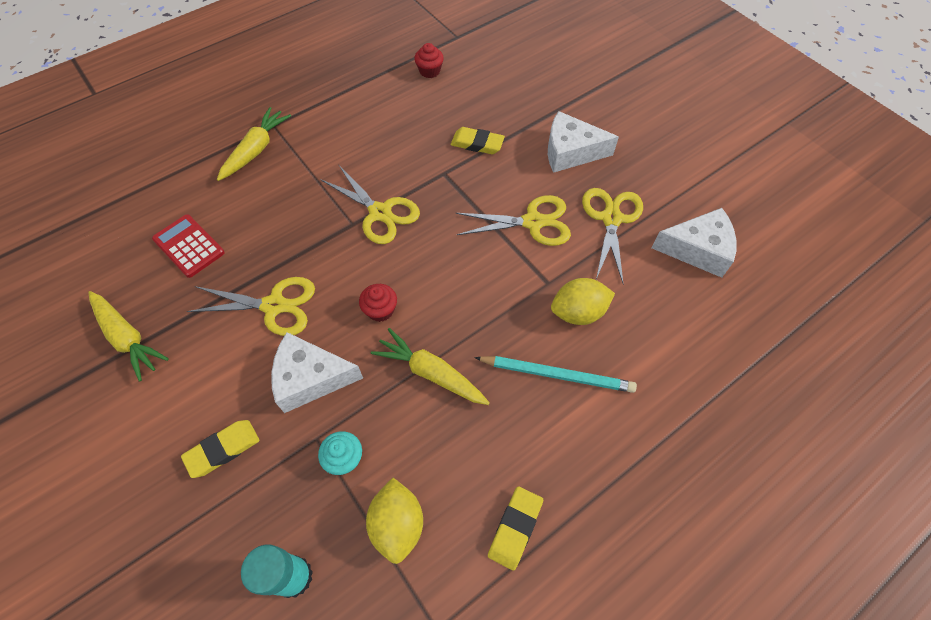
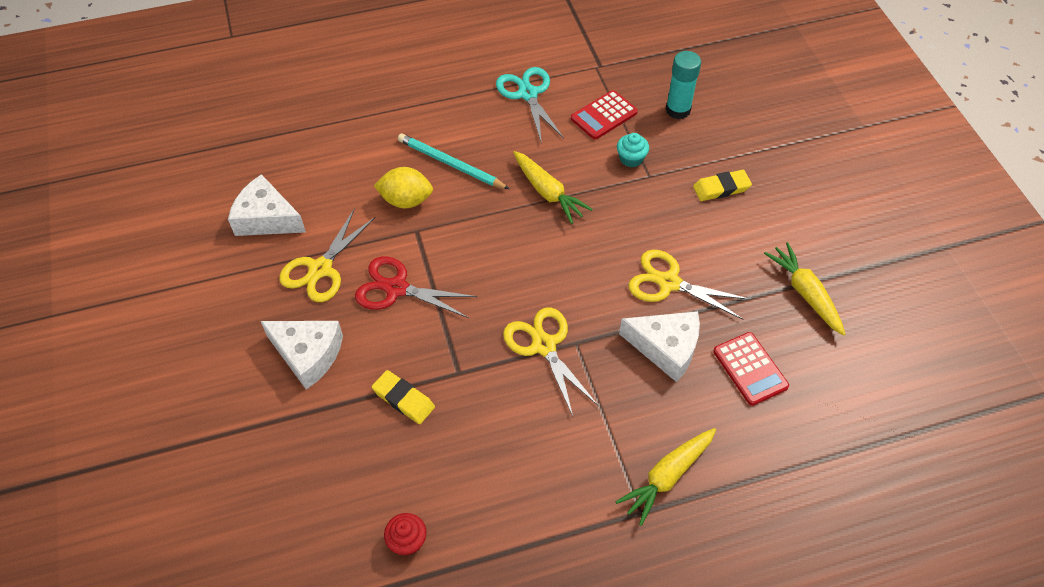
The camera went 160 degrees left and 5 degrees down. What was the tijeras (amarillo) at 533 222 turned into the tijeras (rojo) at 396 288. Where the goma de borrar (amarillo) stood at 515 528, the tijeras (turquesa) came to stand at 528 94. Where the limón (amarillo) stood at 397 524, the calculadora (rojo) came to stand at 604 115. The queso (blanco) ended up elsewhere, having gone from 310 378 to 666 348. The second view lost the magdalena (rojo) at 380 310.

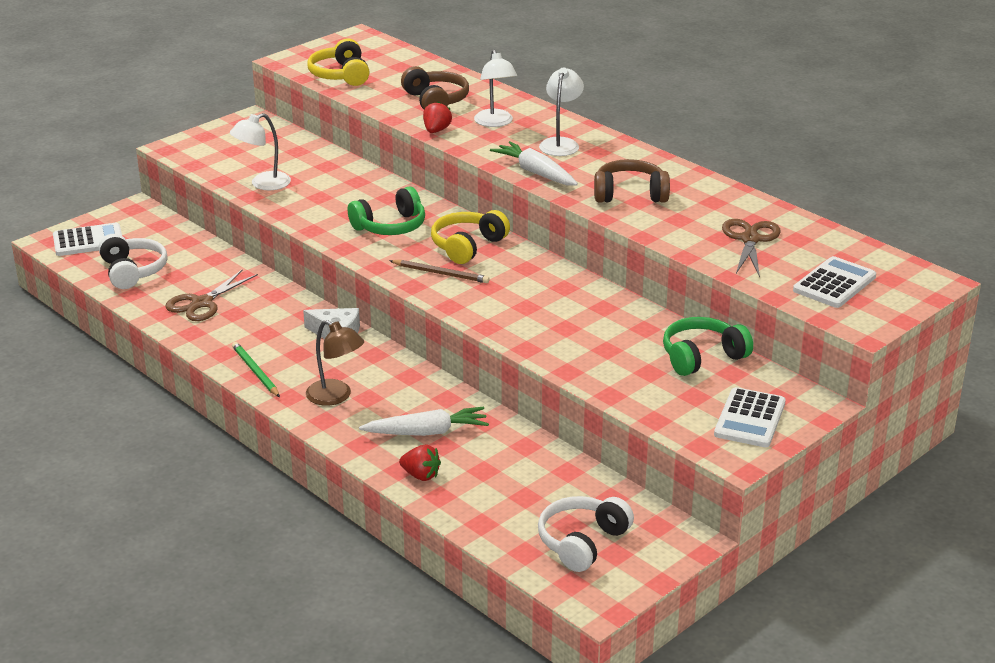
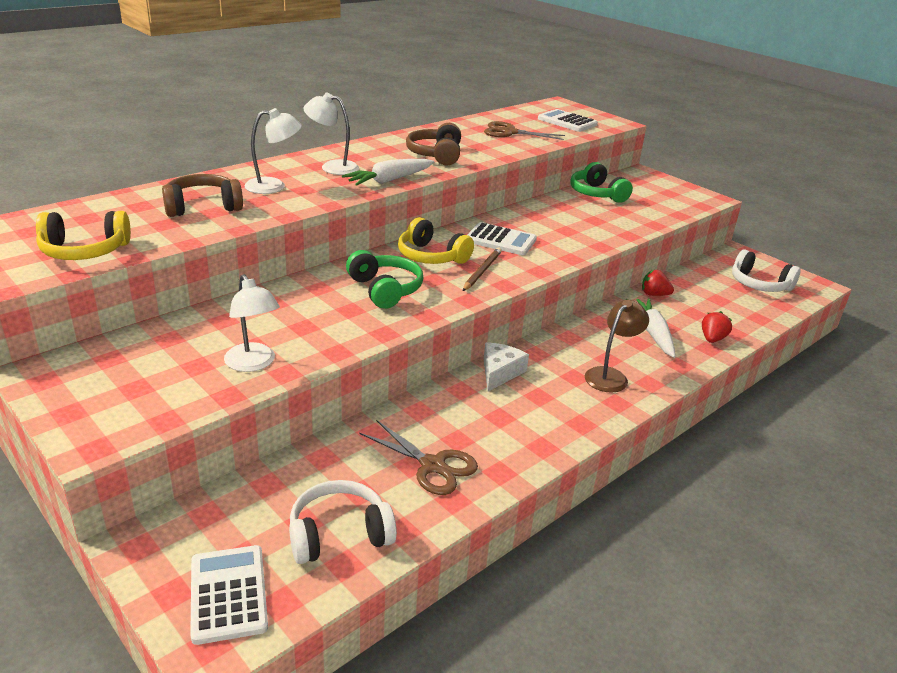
The camera went 90 degrees left and 0 degrees up. The calculadora (blanco) ended up elsewhere, having gone from 750 419 to 500 240. The fresa (rojo) ended up elsewhere, having gone from 436 130 to 654 294. The second view lost the lápiz (verde) at 255 371.

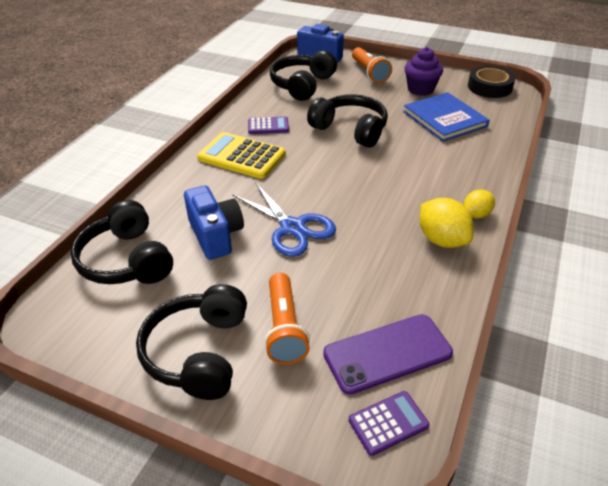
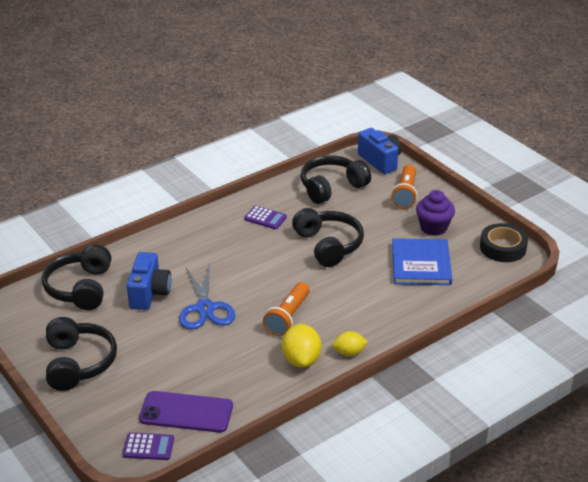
The camera went 30 degrees right and 5 degrees down. The auriculares (negro) at 199 352 ended up facing another way, 135 degrees clockwise from before. The lámpara de mano (naranja) ended up elsewhere, having gone from 284 328 to 288 317. The second view lost the calculadora (amarillo) at 241 156.

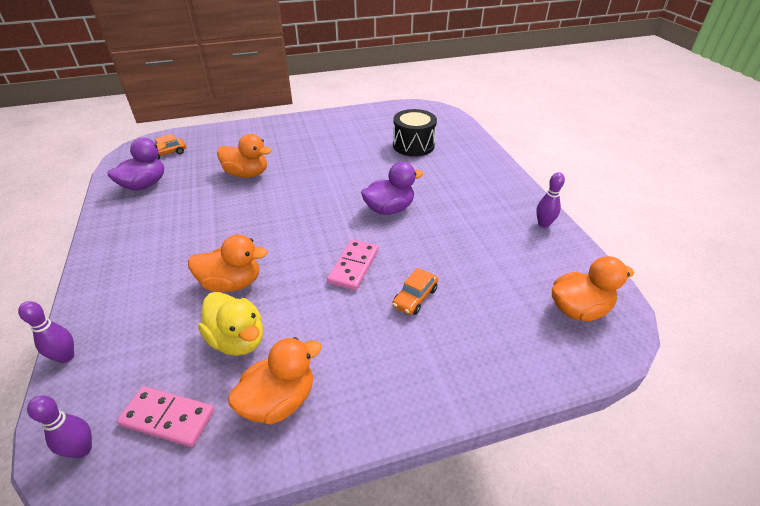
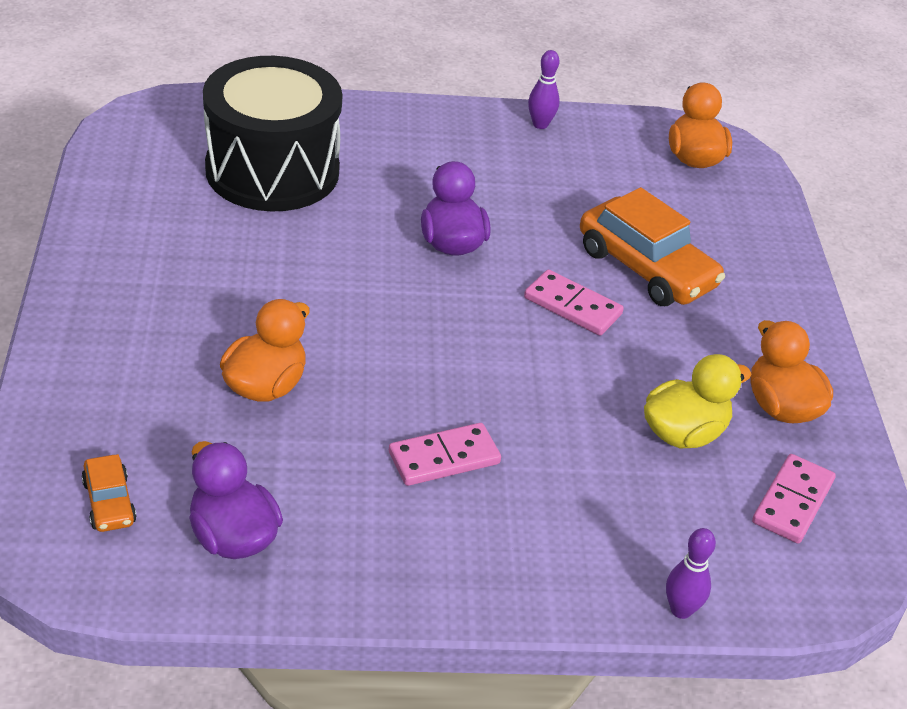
The camera went 80 degrees left and 0 degrees up. The size of the tambor (negro) at 413 145 changed by a factor of 1.69. The second view gained the ficha de dominó (rosa) at 444 458. The size of the coche (naranja) at 415 297 changed by a factor of 2.03. The second view lost the bolo (morado) at 82 449. The second view lost the pato (naranja) at 232 283.

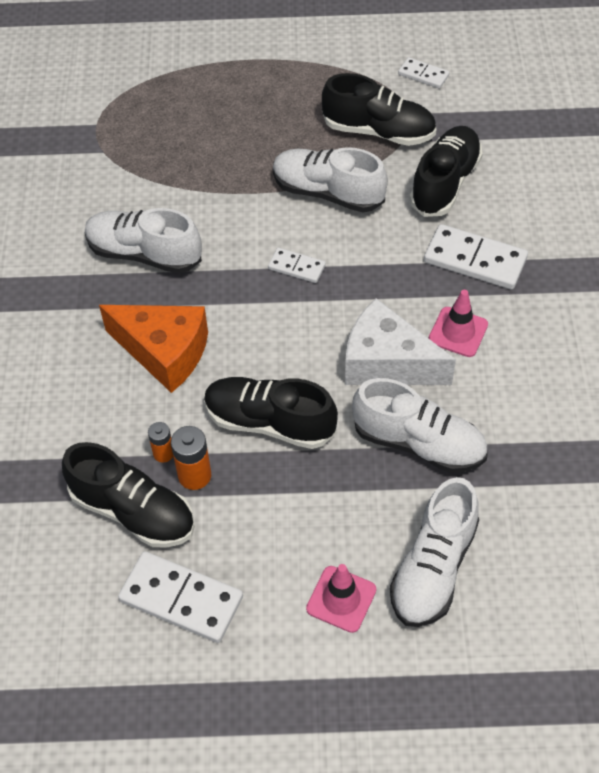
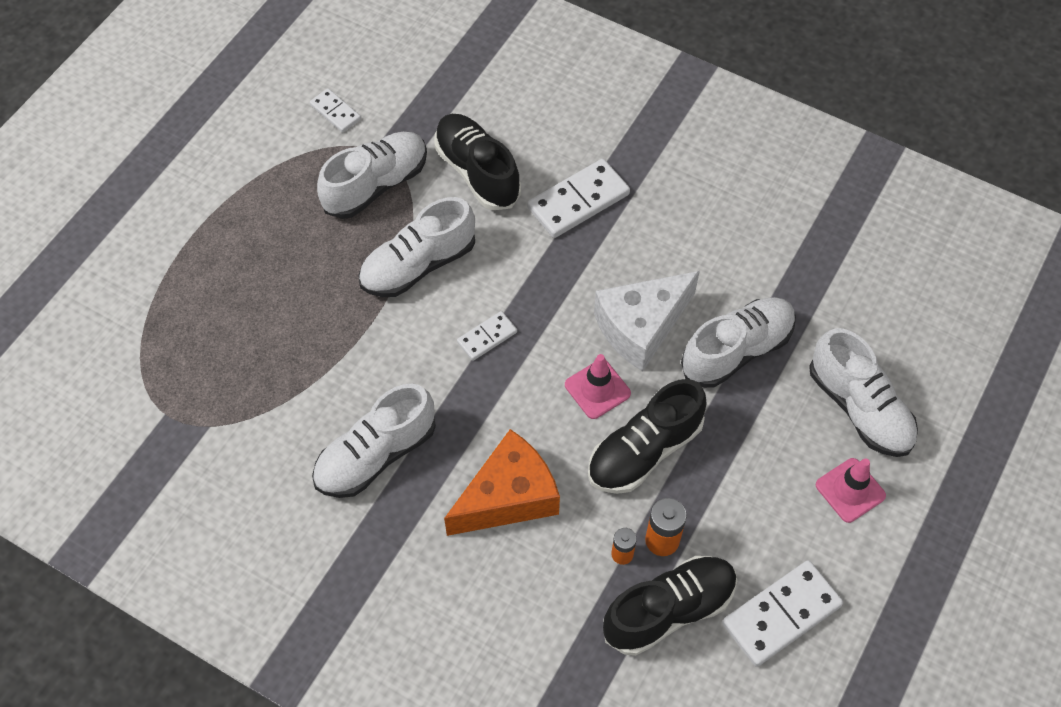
The camera went 60 degrees left and 5 degrees up. The ficha de dominó (blanco) at 423 75 ended up facing another way, 75 degrees clockwise from before. What was the zapato (negro) at 379 131 turned into the zapato (blanco) at 376 185. The cono de tráfico (rosa) ended up elsewhere, having gone from 458 332 to 597 389.

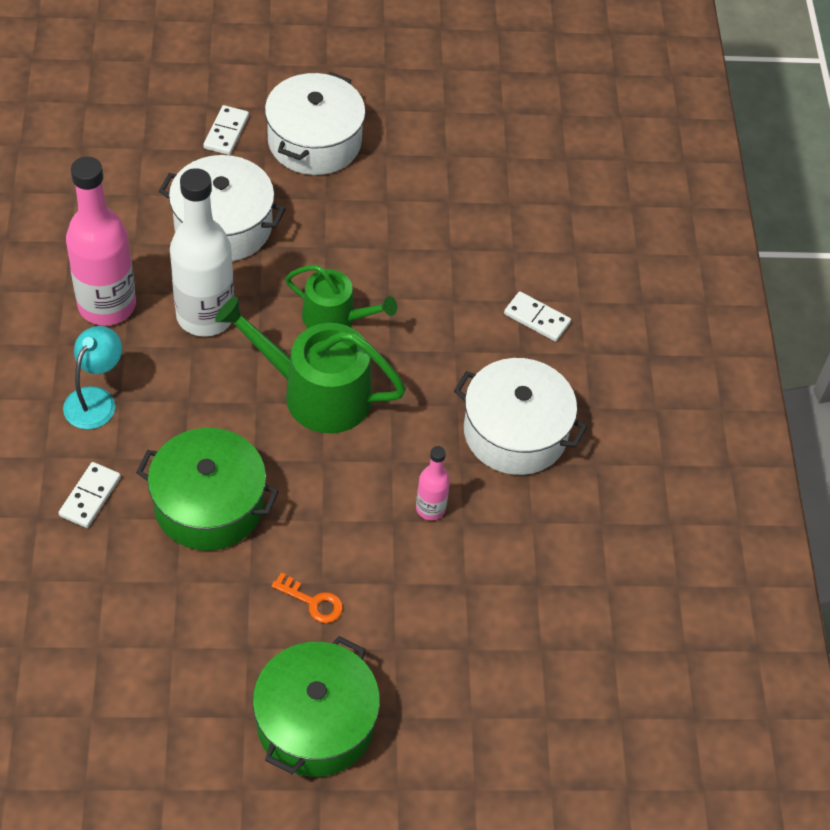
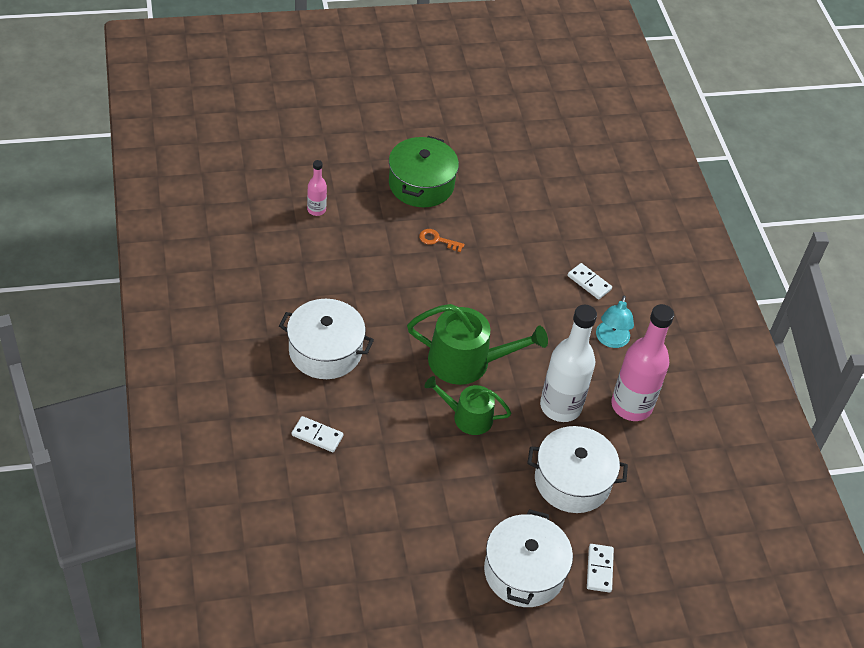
The camera went 170 degrees right and 5 degrees down. The botella (rosa) ended up elsewhere, having gone from 430 508 to 316 210. The ficha de dominó (blanco) at 90 496 ended up facing another way, 60 degrees counterclockwise from before. The second view lost the olla (verde) at 209 504.

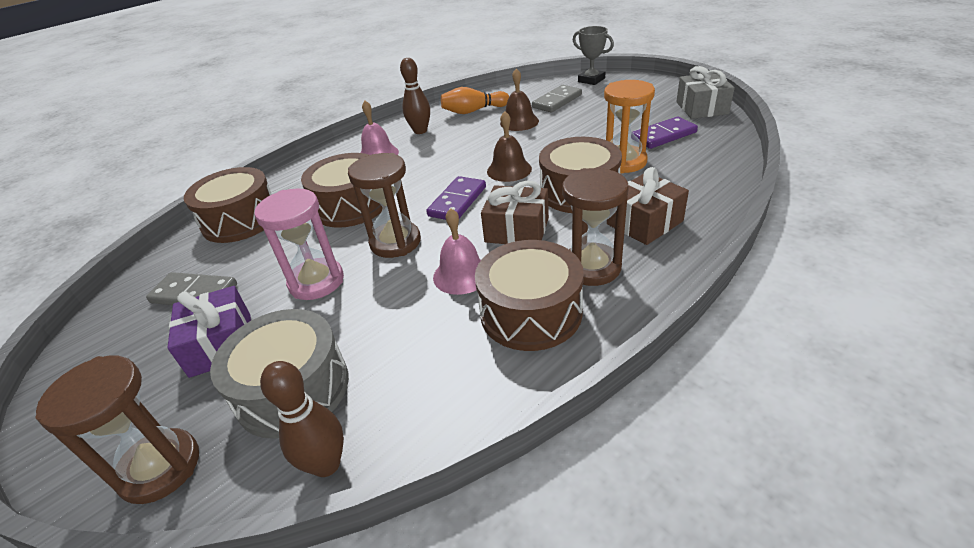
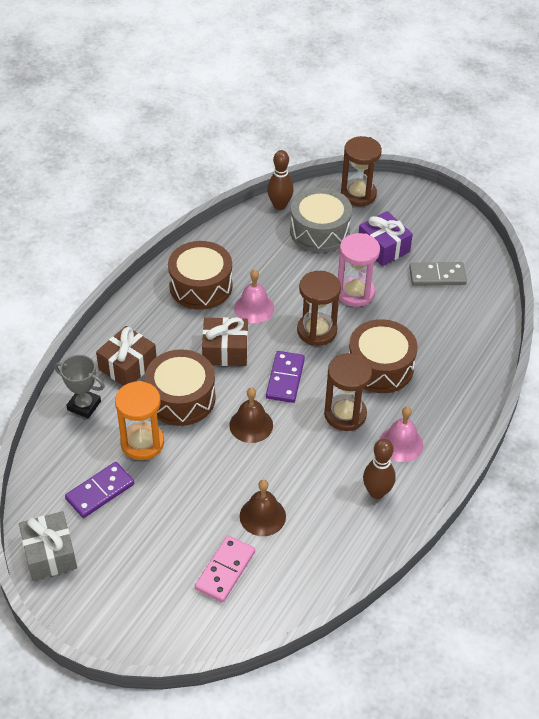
The camera went 160 degrees right and 10 degrees up. The trofeo (gris) ended up elsewhere, having gone from 591 80 to 84 405. What was the ficha de dominó (gris) at 557 101 turned into the ficha de dominó (rosa) at 225 570. The reloj de arena (marrón) ended up elsewhere, having gone from 591 267 to 345 414. The second view lost the tambor (marrón) at 241 220. The second view lost the bolo (naranja) at 473 111.

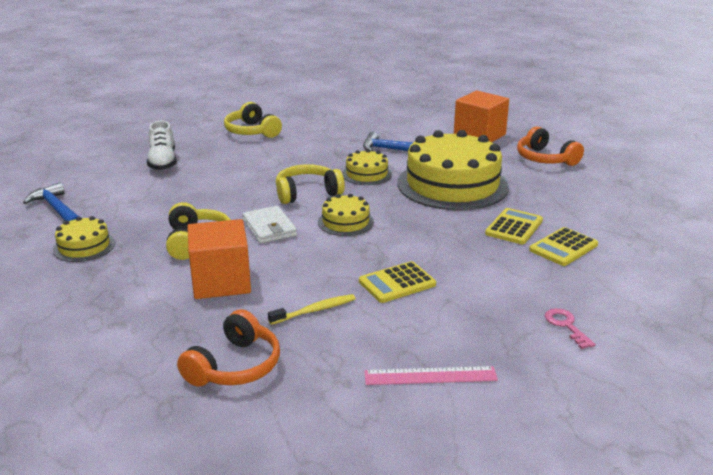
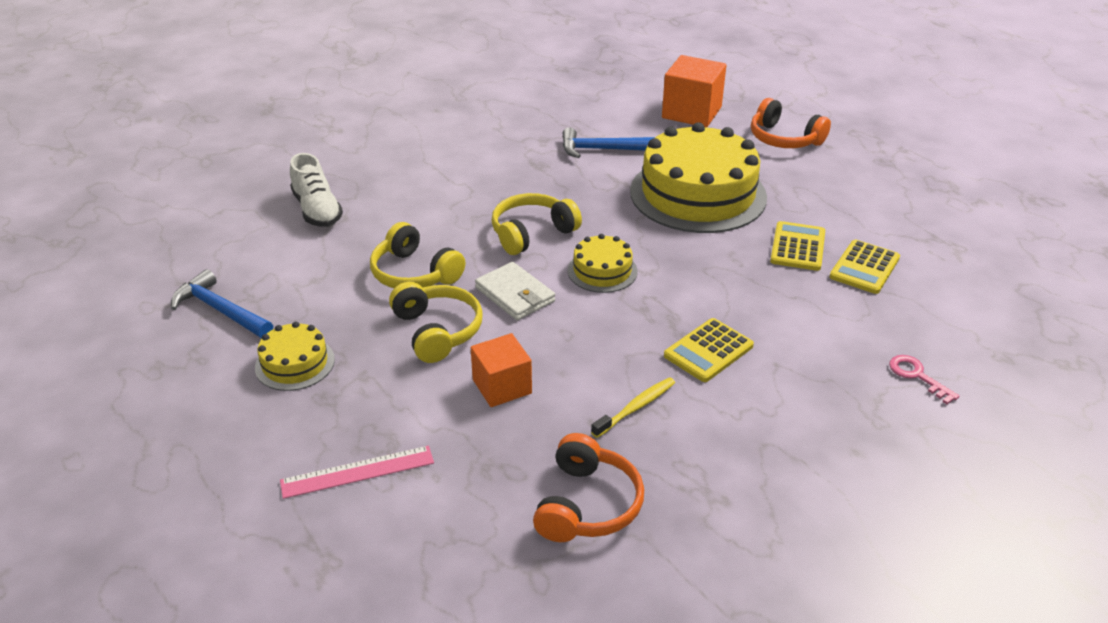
The camera went 15 degrees left and 10 degrees up. The regla (rosa) ended up elsewhere, having gone from 430 376 to 357 472. The auriculares (amarillo) ended up elsewhere, having gone from 252 131 to 414 273. The size of the cubo (naranja) at 221 282 changed by a factor of 0.66. The second view lost the tarta (amarillo) at 366 174.

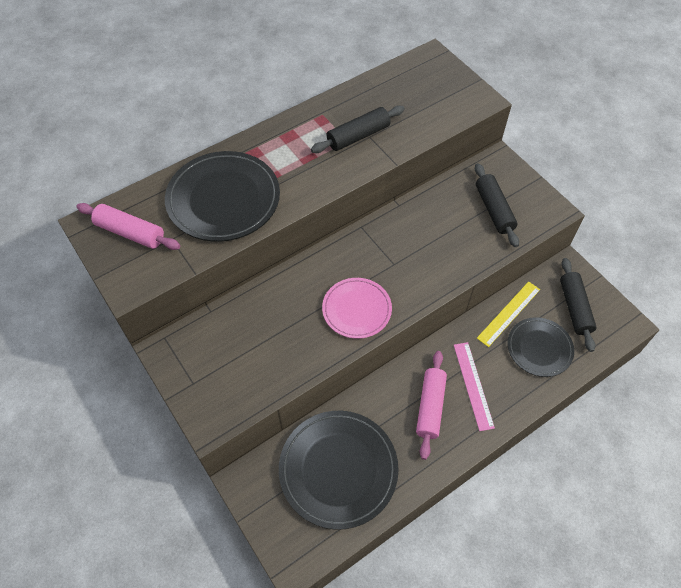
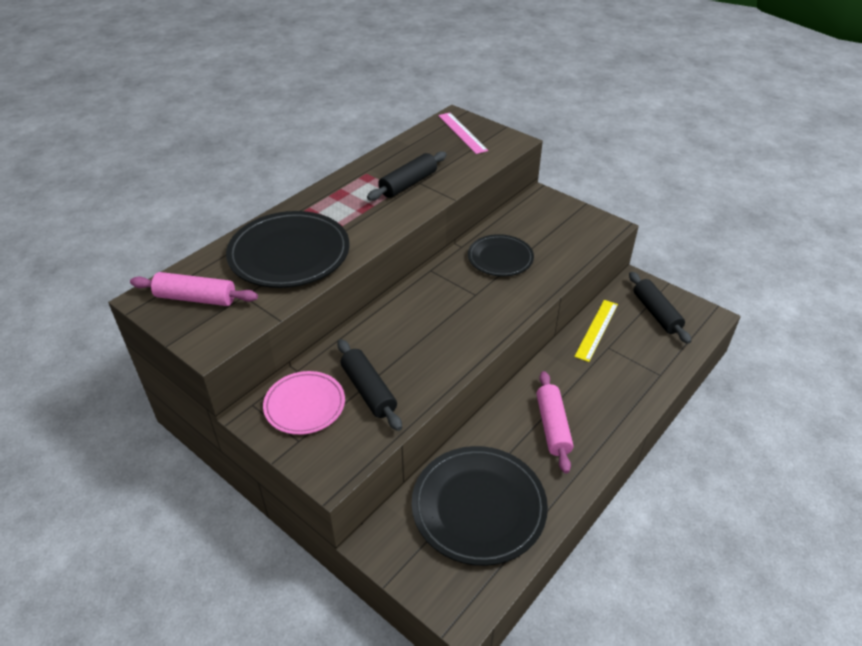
The camera went 15 degrees left and 15 degrees down. The plato (rosa) ended up elsewhere, having gone from 356 309 to 304 405. The rodillo (negro) ended up elsewhere, having gone from 494 210 to 369 390. The regla (rosa) ended up elsewhere, having gone from 473 385 to 462 132. The plato (negro) ended up elsewhere, having gone from 539 348 to 500 258.

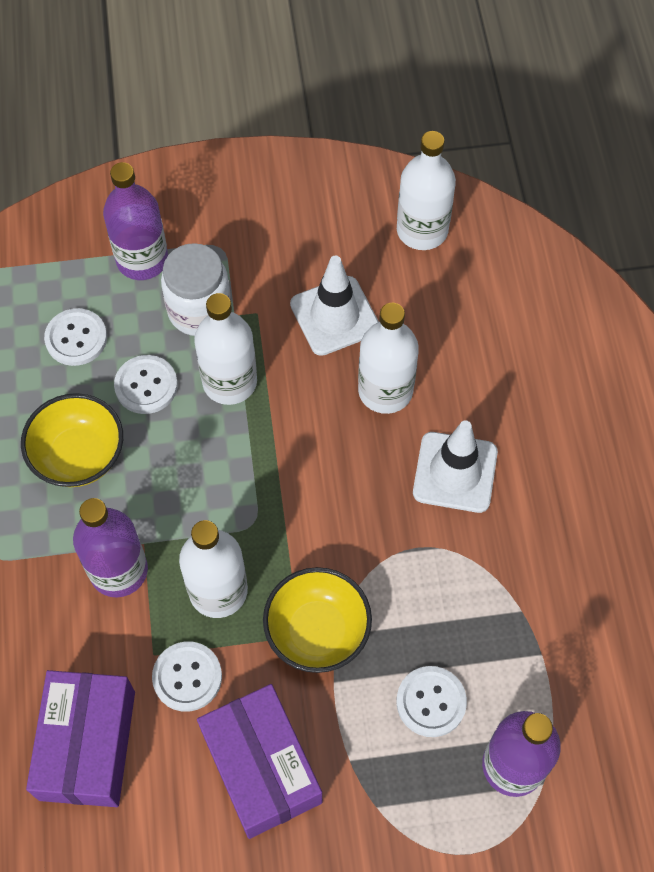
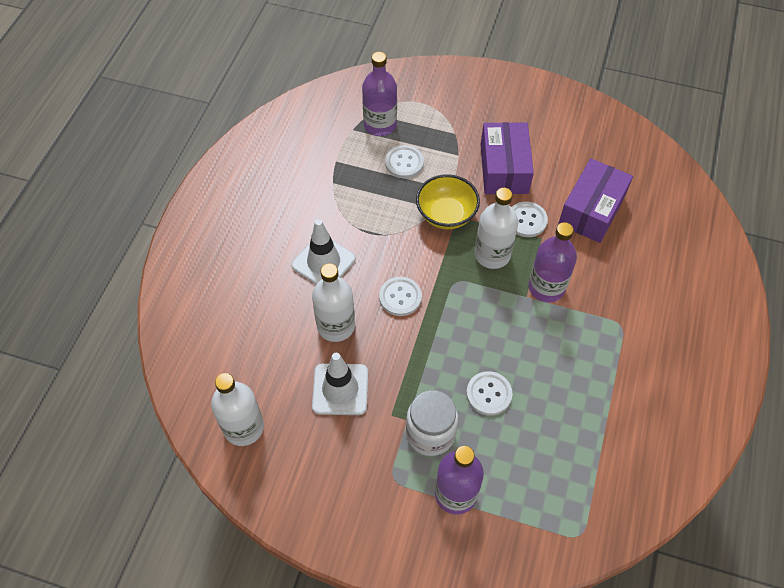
The camera went 155 degrees left and 5 degrees down. The botón (blanco) ended up elsewhere, having gone from 76 338 to 400 297. The second view lost the cuenco (amarillo) at 79 455. The second view lost the botella (blanco) at 229 382.

